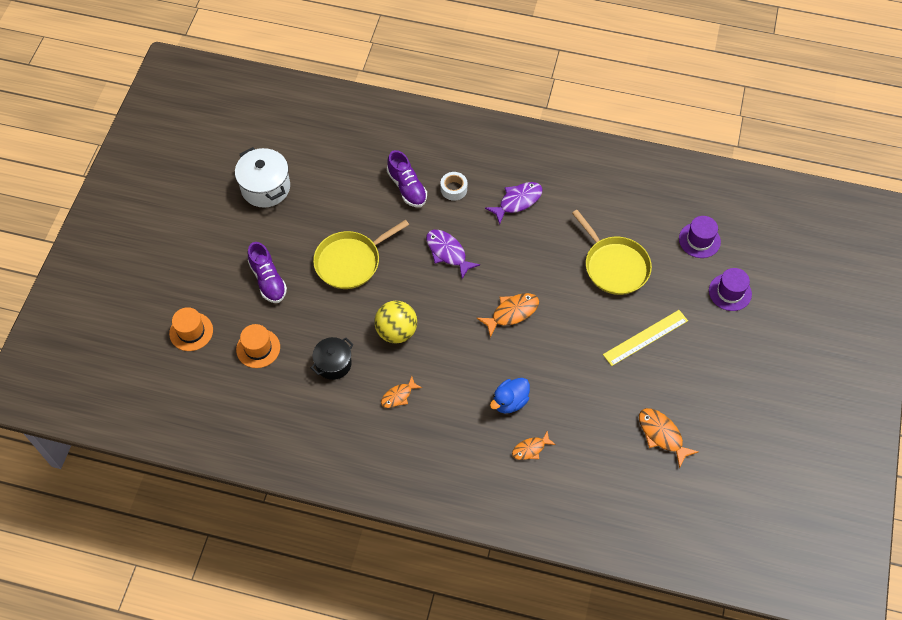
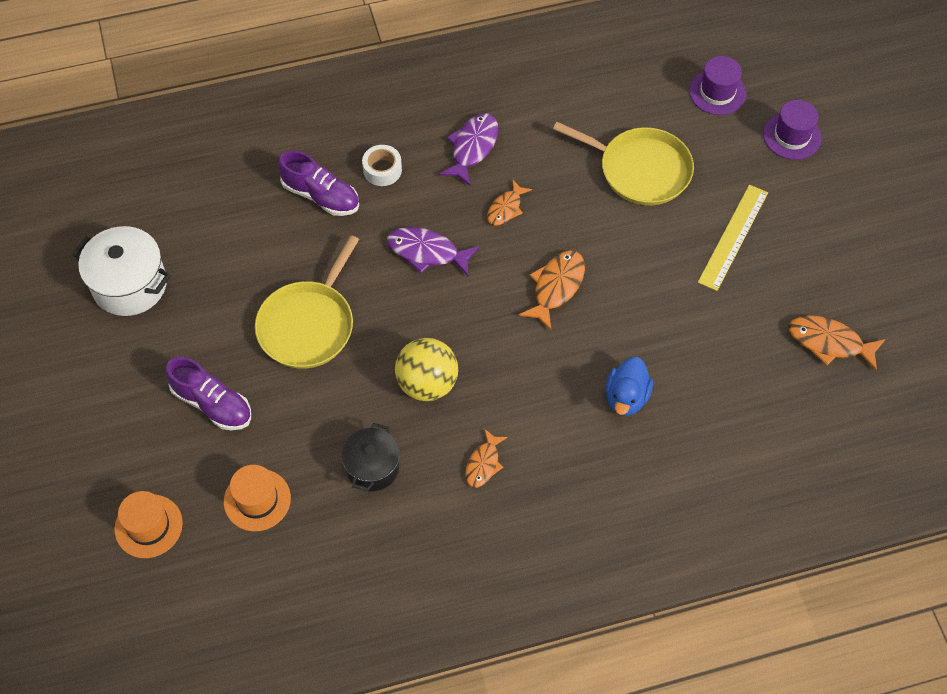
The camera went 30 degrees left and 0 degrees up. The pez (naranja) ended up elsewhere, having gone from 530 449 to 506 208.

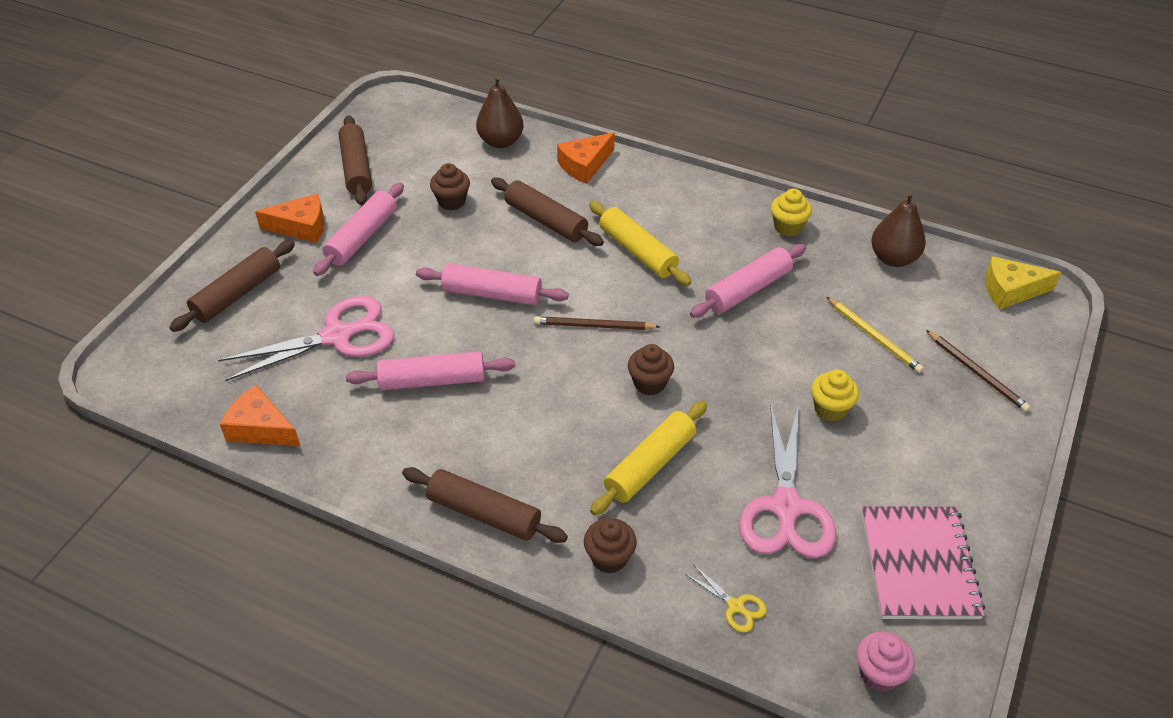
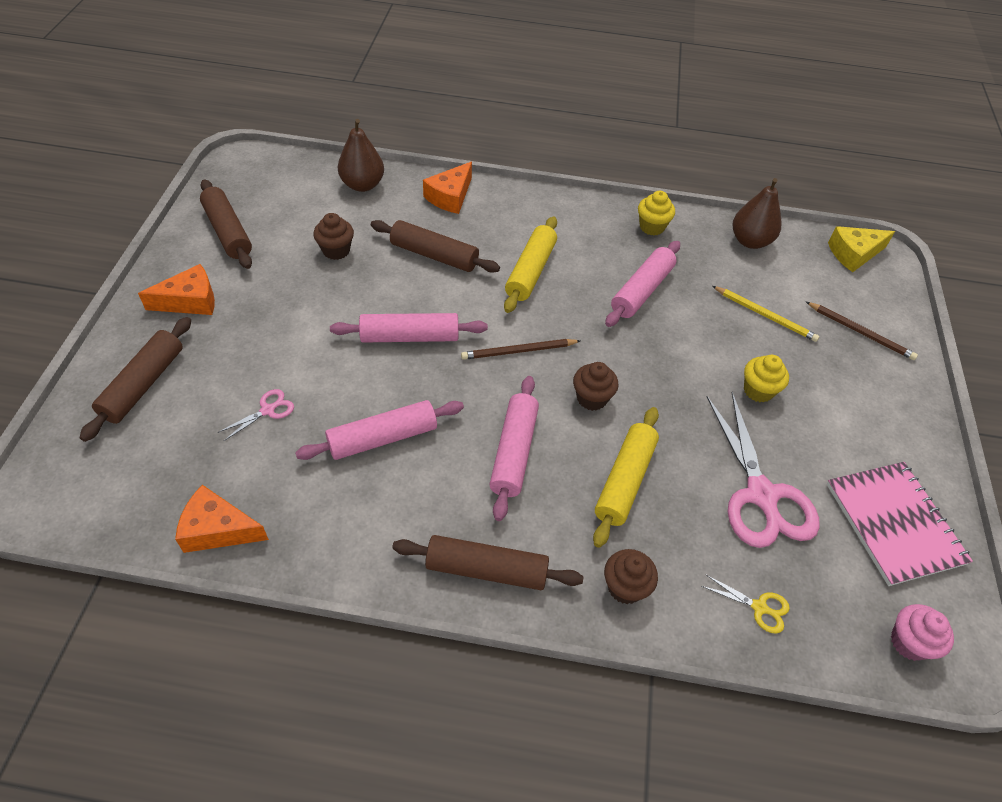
The camera went 20 degrees left and 5 degrees up. The size of the tijeras (rosa) at 337 336 changed by a factor of 0.43. The rodillo (rosa) ended up elsewhere, having gone from 362 237 to 514 452. The rodillo (amarillo) at 638 251 ended up facing another way, 75 degrees clockwise from before.

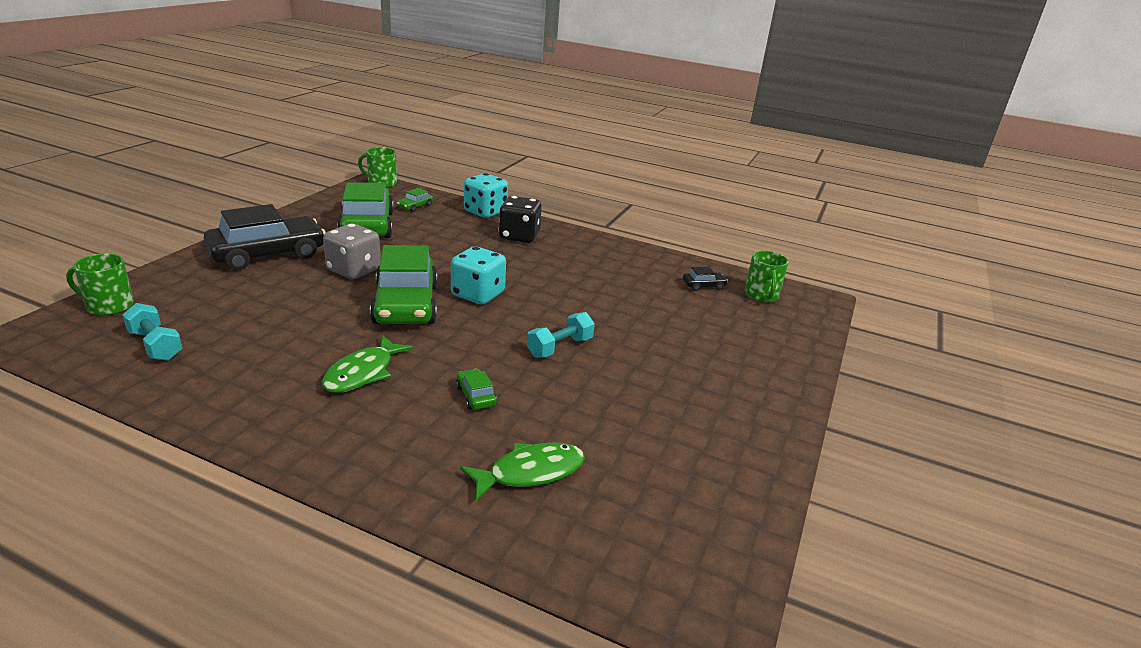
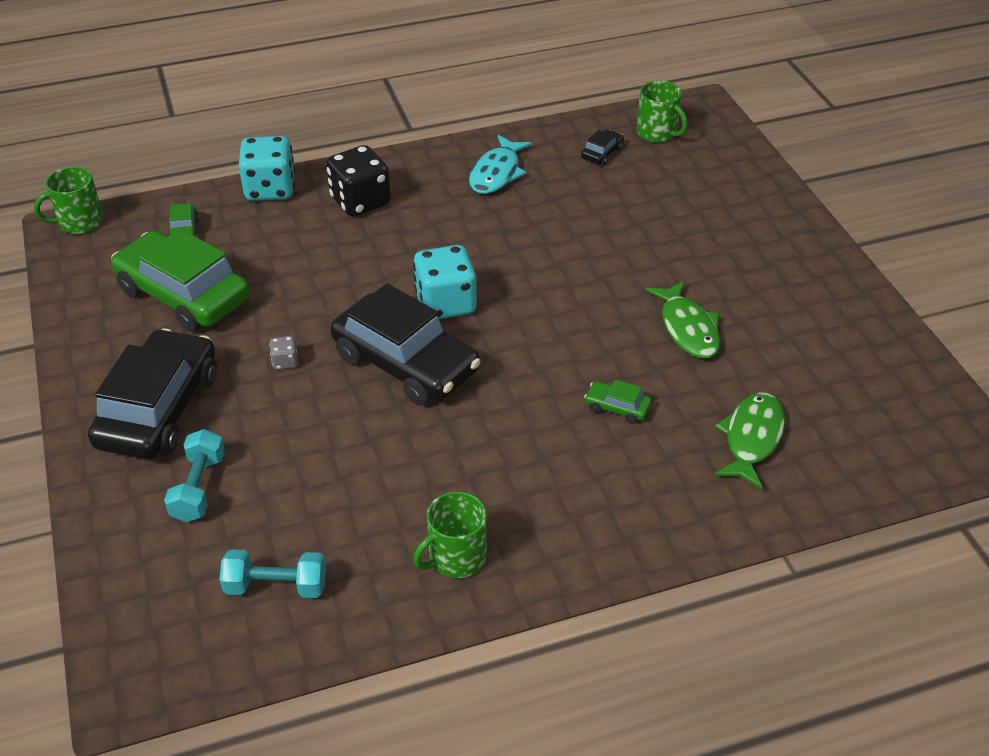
The camera went 40 degrees left and 15 degrees up. The mancuerna (turquesa) ended up elsewhere, having gone from 560 347 to 199 488. The size of the dado (gris) at 353 270 changed by a factor of 0.44. What was the coche (verde) at 406 304 turned into the coche (negro) at 406 363. The taza (verde) ended up elsewhere, having gone from 109 306 to 456 557. The second view gained the pez (turquesa) at 496 173. The pez (verde) ended up elsewhere, having gone from 363 373 to 687 328.

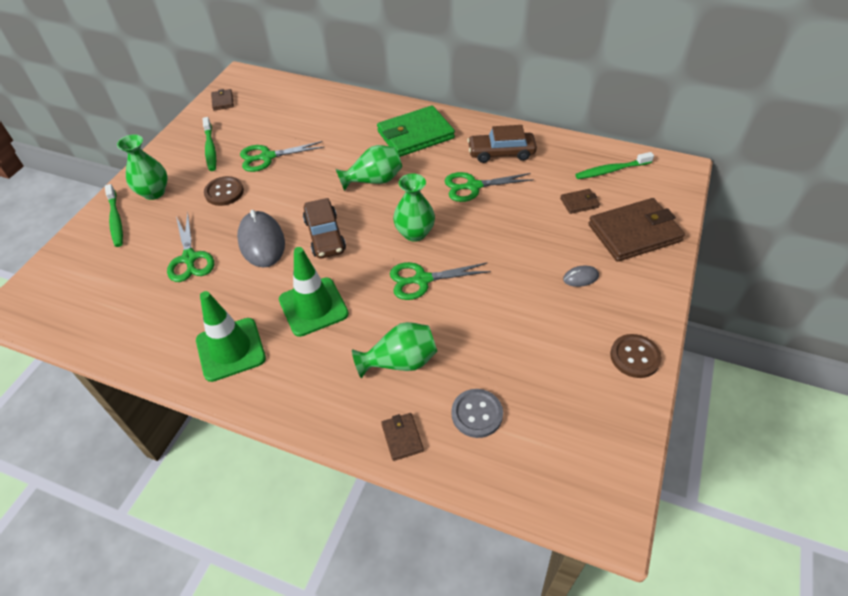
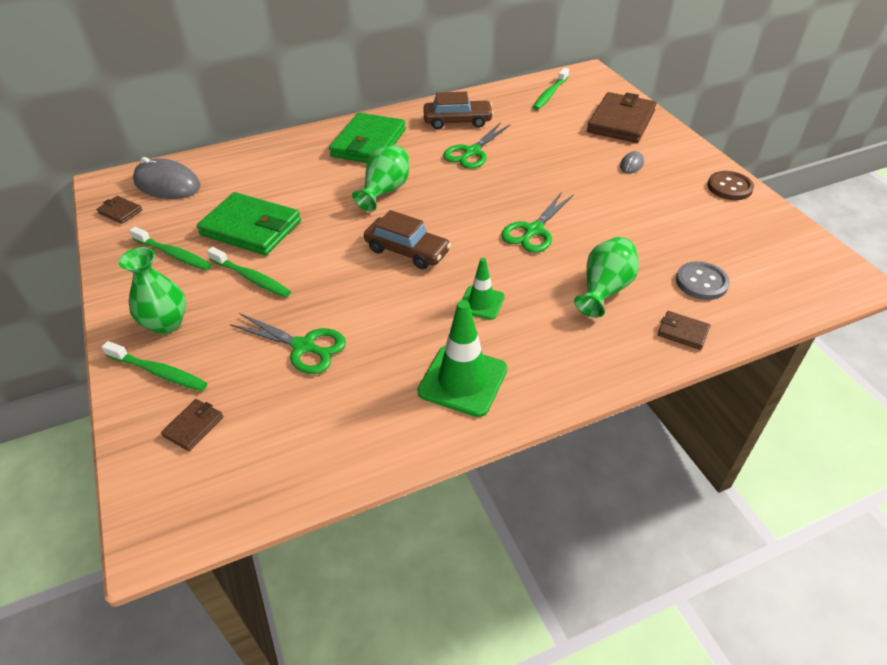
The camera went 45 degrees left and 5 degrees down. The ratón (gris) ended up elsewhere, having gone from 261 242 to 167 184. The cartera (marrón) ended up elsewhere, having gone from 579 203 to 194 426. Where the tijeras (verde) stood at 267 157, the cartera (verde) came to stand at 251 228. Where the botón (marrón) stood at 224 192, the cepillo de dientes (verde) came to stand at 251 278. The coche (marrón) at 501 153 ended up facing another way, 135 degrees counterclockwise from before. The size of the cono de tráfico (verde) at 313 307 changed by a factor of 0.59. The second view lost the florero (verde) at 414 233.

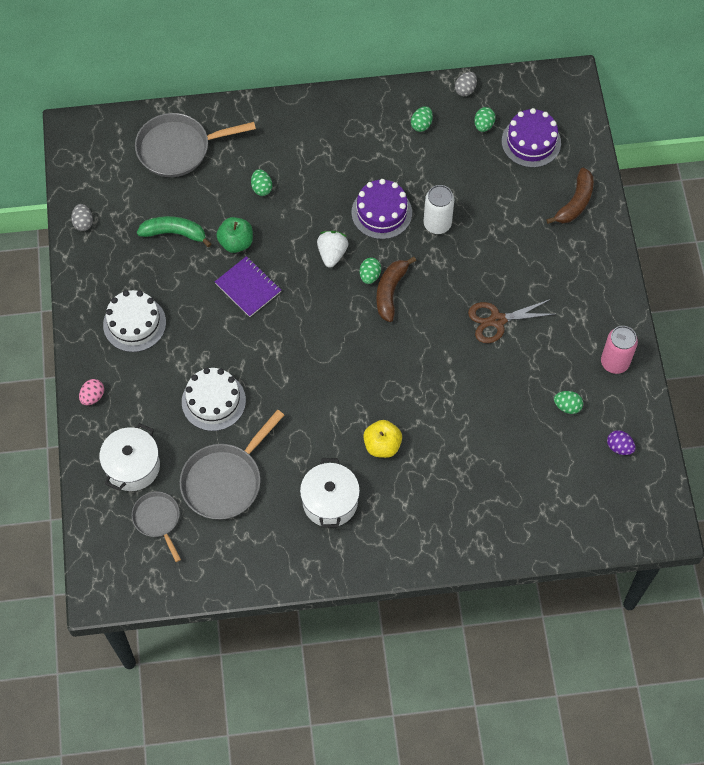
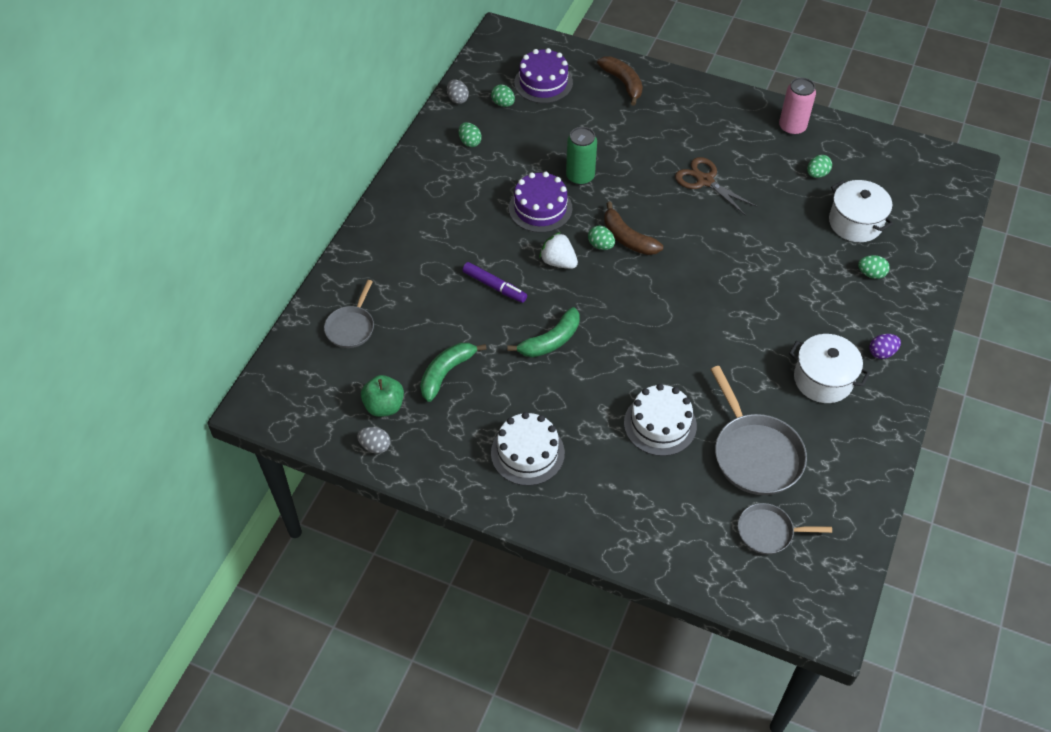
The camera went 60 degrees left and 10 degrees down. The size of the sartén (gris) at 178 148 changed by a factor of 0.59. The manzana (verde) ended up elsewhere, having gone from 236 242 to 384 406. The second view gained the rotulador (morado) at 494 286. Where the cuaderno (morado) stood at 248 287, the plátano (verde) came to stand at 550 341. What was the lata (blanco) at 437 224 turned into the lata (verde) at 580 176. The tijeras (marrón) at 497 320 ended up facing another way, 120 degrees clockwise from before. The olla (blanco) ended up elsewhere, having gone from 132 466 to 855 223. The huevo (verde) ended up elsewhere, having gone from 261 188 to 871 274. The huevo (morado) ended up elsewhere, having gone from 619 447 to 881 353. The second view lost the huevo (rosa) at 93 396. The second view lost the manzana (amarillo) at 382 445.

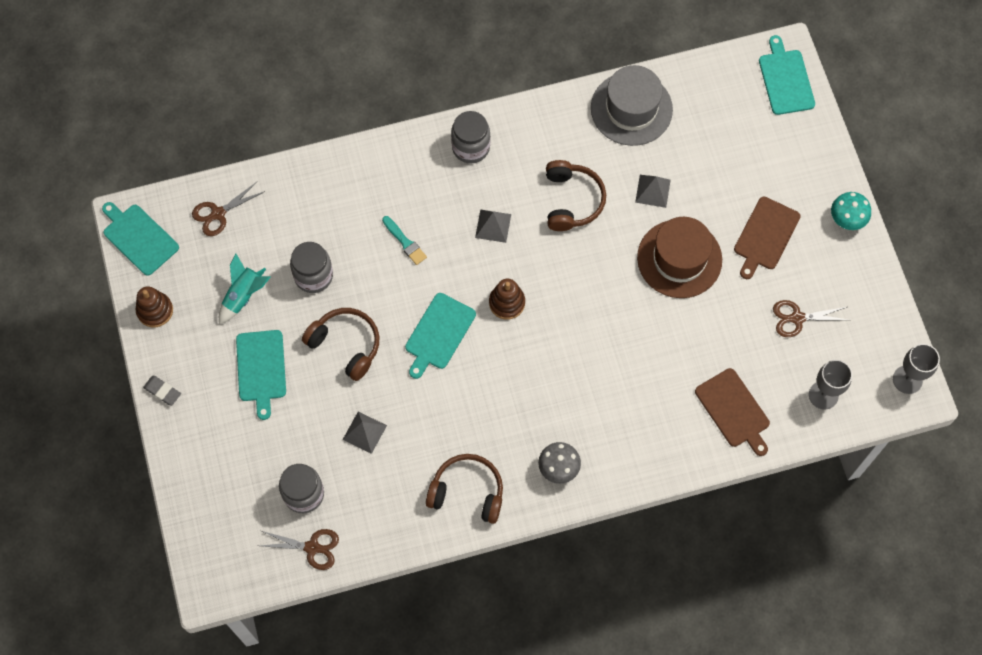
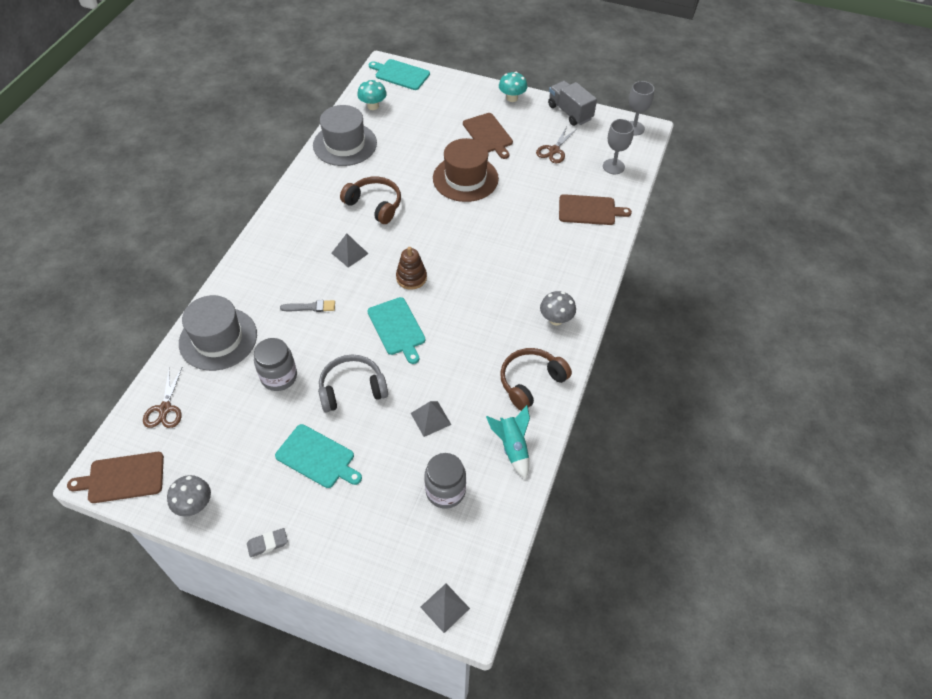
The camera went 55 degrees left and 15 degrees down. What was the tabla de cortar (turquesa) at 139 238 turned into the tabla de cortar (marrón) at 123 478. Where the juguete apilable (marrón) stood at 155 310, the seta (gris) came to stand at 194 505. The second view gained the sombrero (gris) at 218 339. What was the pincel (turquesa) at 405 242 turned into the pincel (gris) at 311 307. What was the auriculares (marrón) at 346 345 turned into the auriculares (gris) at 352 389. The second view gained the seta (turquesa) at 373 106. The pirámide (gris) ended up elsewhere, having gone from 653 191 to 445 607. The cohete (turquesa) ended up elsewhere, having gone from 244 295 to 512 447. The second view gained the camión (gris) at 570 112. The second view lost the tijeras (marrón) at 312 547. The second view lost the tarro (gris) at 471 147.

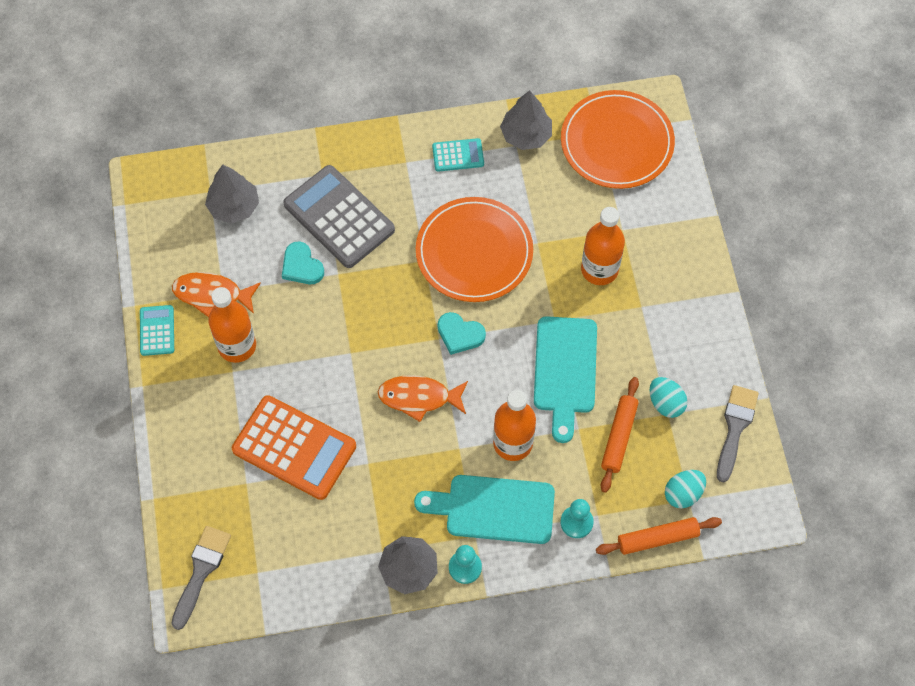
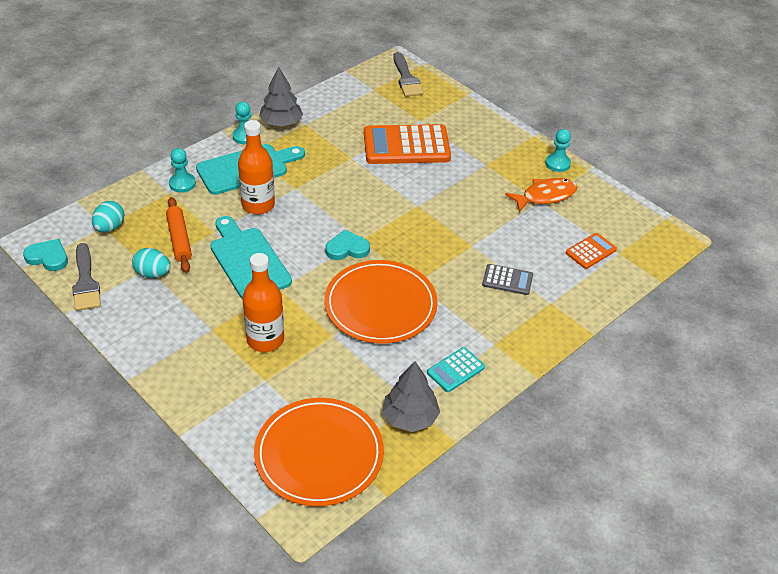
The camera went 145 degrees right and 20 degrees down. The corazón (turquesa) ended up elsewhere, having gone from 301 266 to 48 257. The size of the calculadora (gris) at 339 217 changed by a factor of 0.50. Where the calculadora (turquesa) stood at 157 330, the peón (turquesa) came to stand at 557 163. Where the árbol (gris) stood at 234 206, the calculadora (naranja) came to stand at 591 251. The second view lost the botella (naranja) at 237 346. The second view lost the pez (naranja) at 419 397. The second view lost the rodillo (naranja) at 657 538.

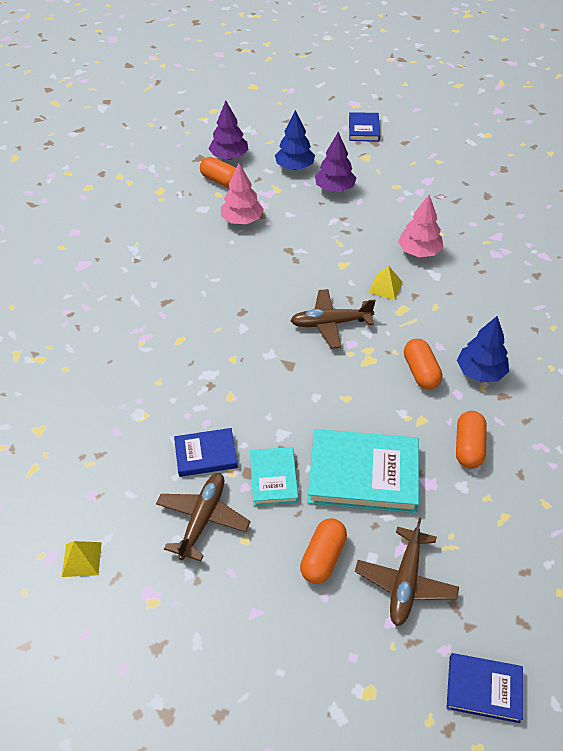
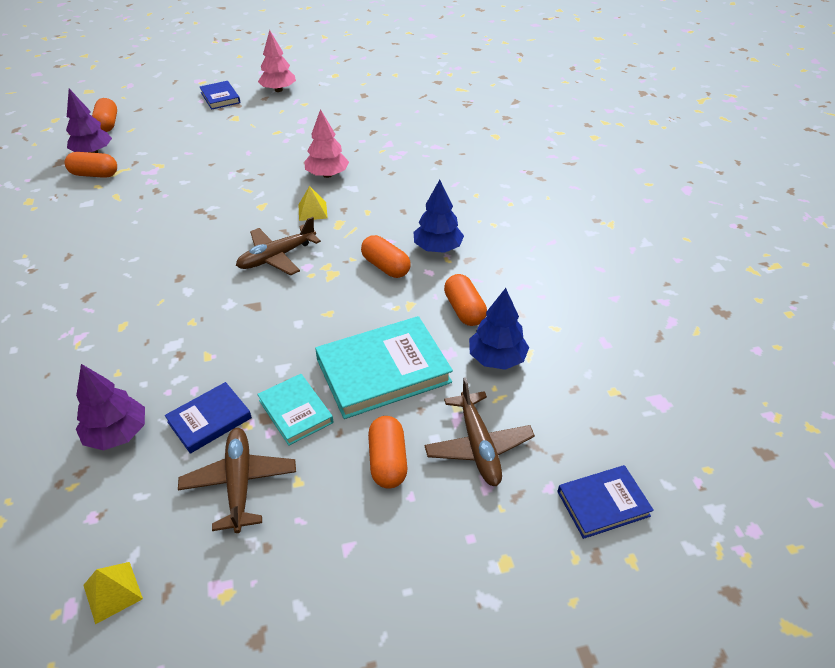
The camera went 30 degrees left and 5 degrees down. The árbol (morado) ended up elsewhere, having gone from 334 189 to 117 433. The second view gained the cápsula (naranja) at 108 124. The árbol (rosa) ended up elsewhere, having gone from 242 220 to 278 90. The árbol (azul) ended up elsewhere, having gone from 294 167 to 496 358.

